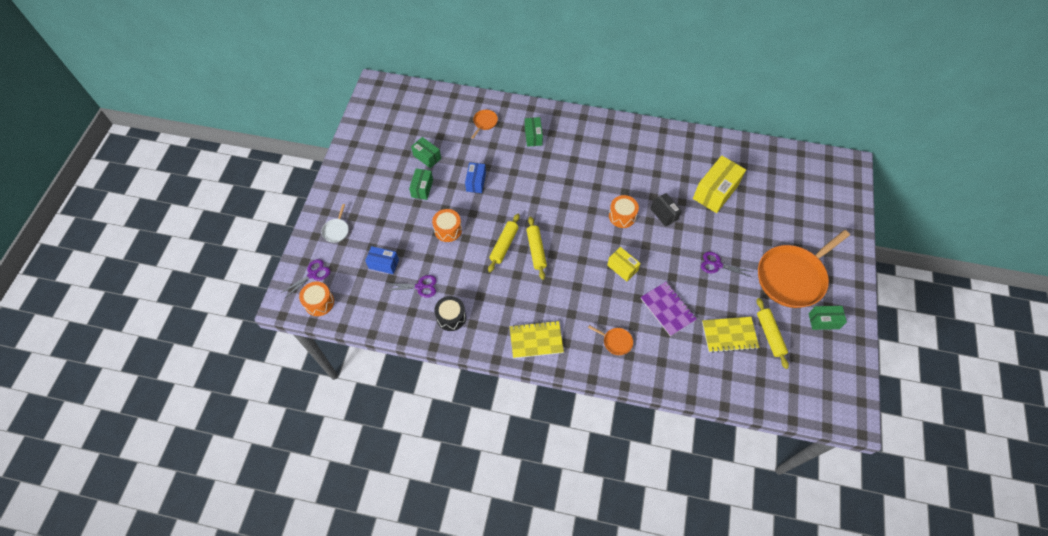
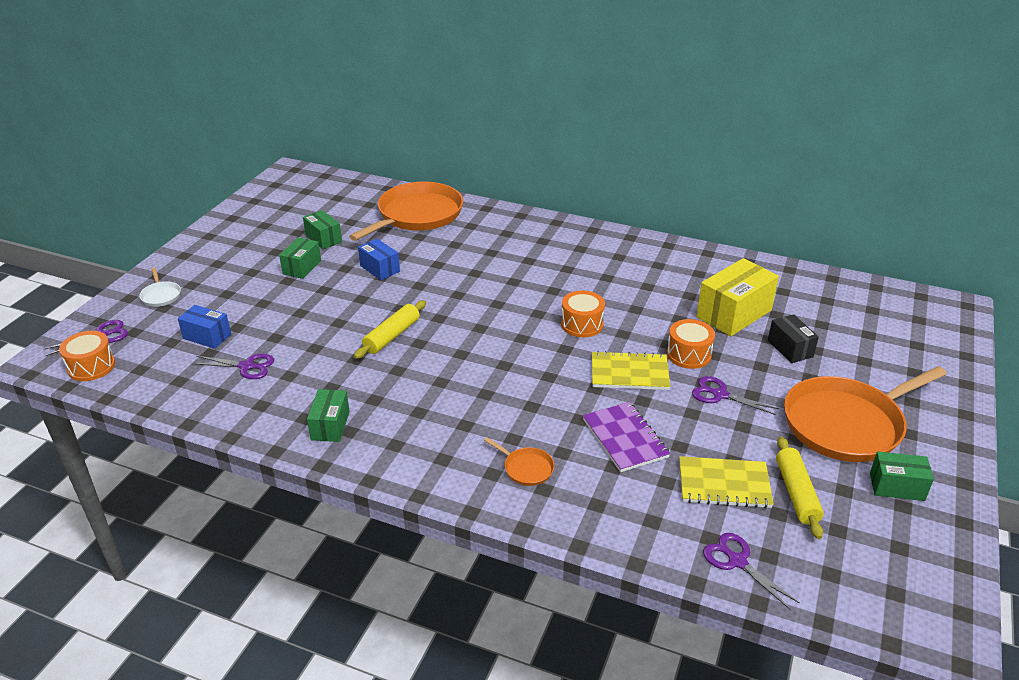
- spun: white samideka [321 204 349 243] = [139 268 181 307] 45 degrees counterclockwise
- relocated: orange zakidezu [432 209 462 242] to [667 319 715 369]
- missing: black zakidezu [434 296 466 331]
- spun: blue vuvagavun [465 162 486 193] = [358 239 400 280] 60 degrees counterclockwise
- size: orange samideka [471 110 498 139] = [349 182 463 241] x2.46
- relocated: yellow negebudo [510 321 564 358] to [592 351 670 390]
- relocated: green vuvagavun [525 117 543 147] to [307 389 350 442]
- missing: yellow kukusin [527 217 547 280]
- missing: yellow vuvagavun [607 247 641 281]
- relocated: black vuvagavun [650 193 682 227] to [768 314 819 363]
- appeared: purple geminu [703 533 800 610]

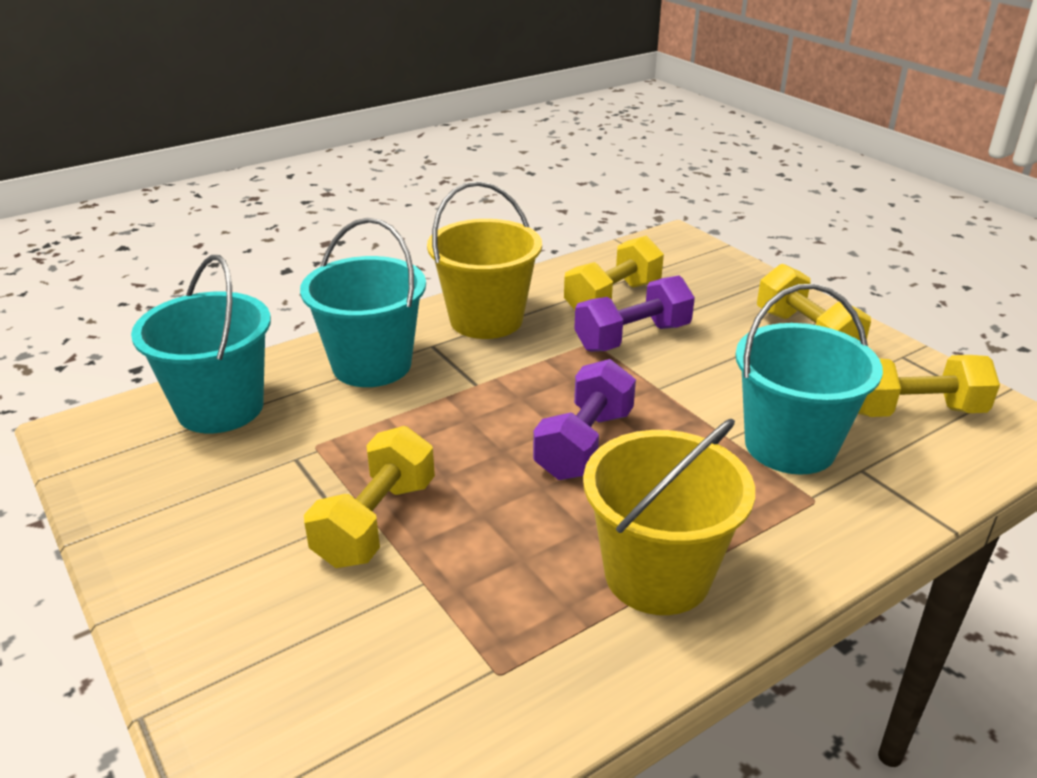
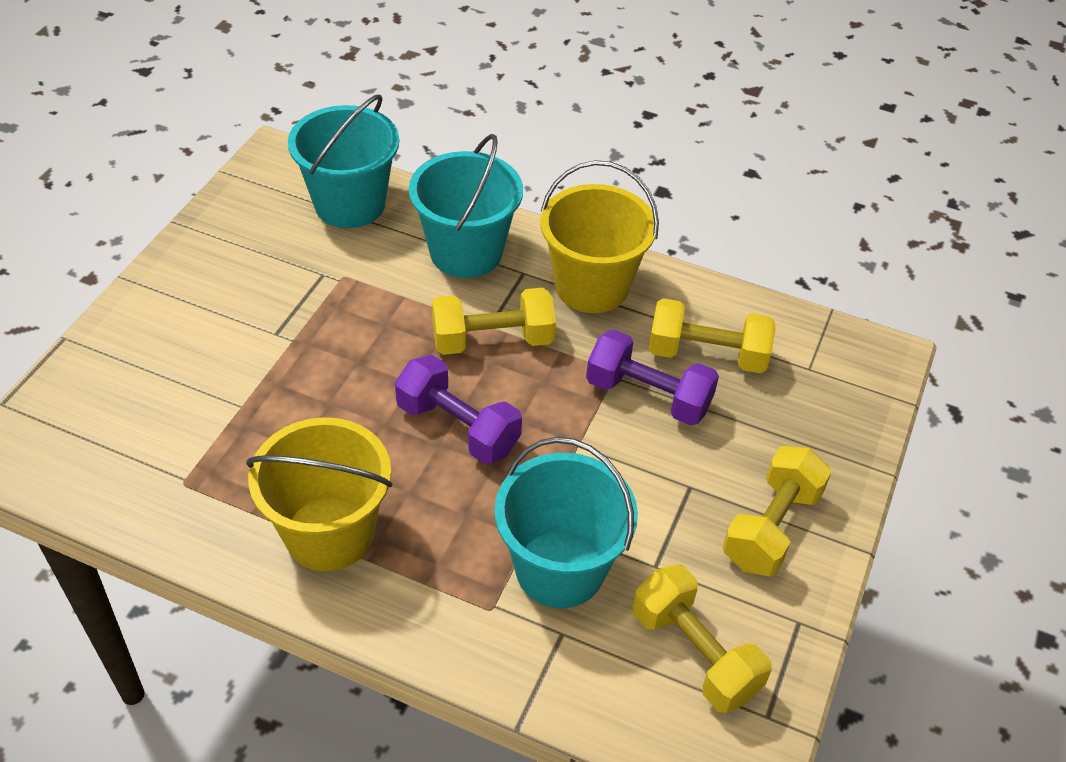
- relocated: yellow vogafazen [304 426 435 568] to [432 288 556 355]
- spun: purple vogafazen [533 359 636 480] = [395 355 522 464] 45 degrees clockwise

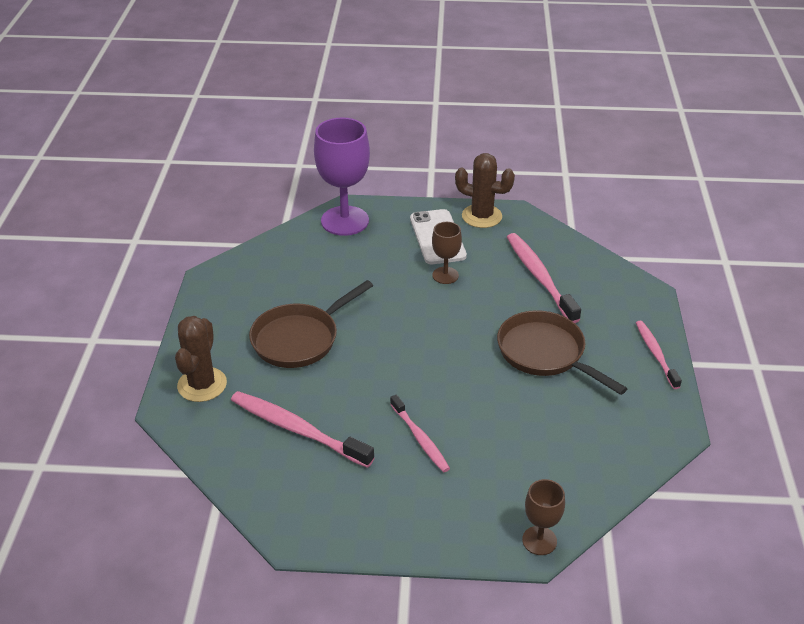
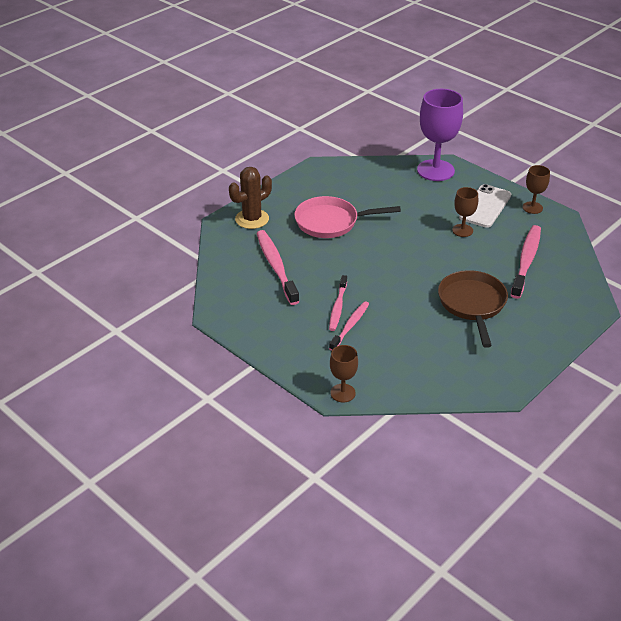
- colour: brown samideka [249 280 373 368] to pink samideka [294 196 401 238]
- exchanged: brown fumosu [455 153 515 228] to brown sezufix [523 165 550 214]
- relocated: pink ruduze [636 321 682 389] to [329 301 369 351]

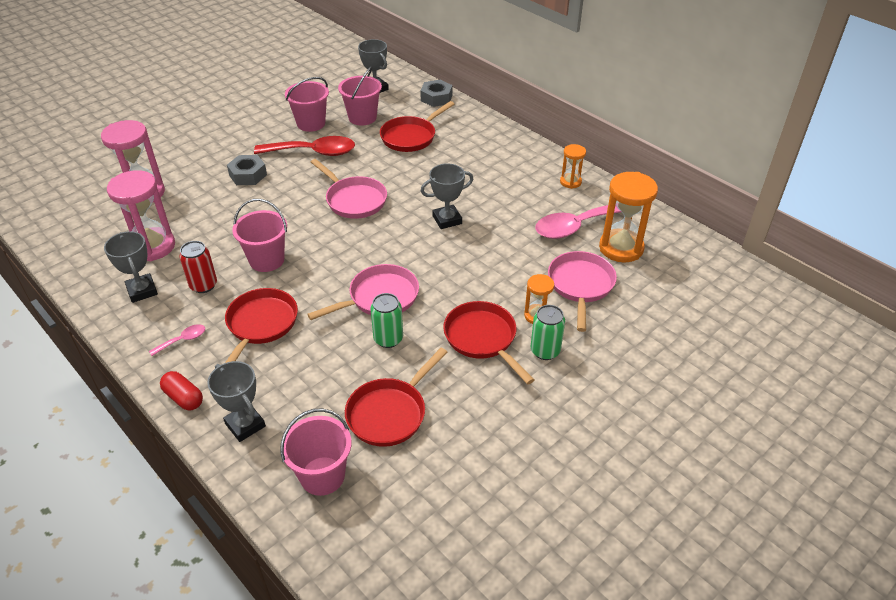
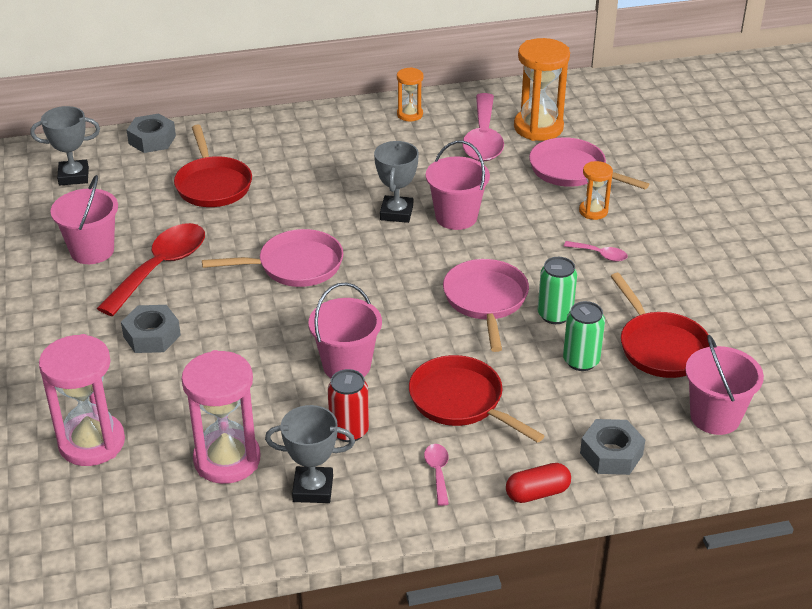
- exchanged: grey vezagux [207 361 266 442] to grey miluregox [580 419 645 475]
- relocated: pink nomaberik [338 67 382 126] to [426 141 490 230]
- exchanged: red samideka [443 301 534 384] to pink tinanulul [564 241 628 262]
- relocated: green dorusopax [531 305 565 360] to [563 301 605 371]

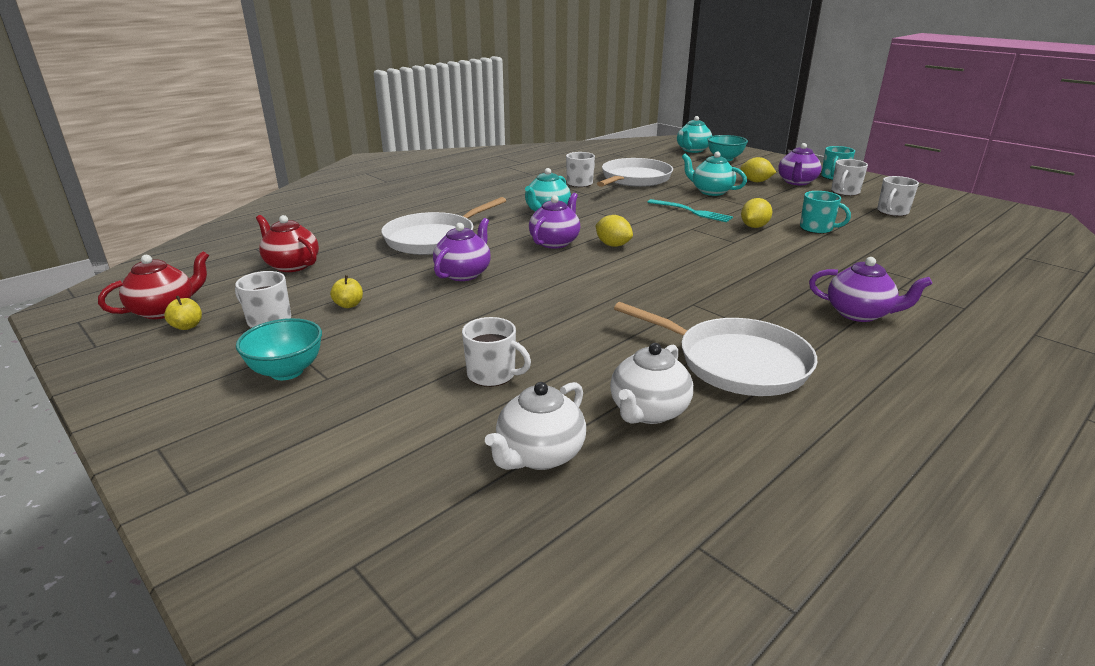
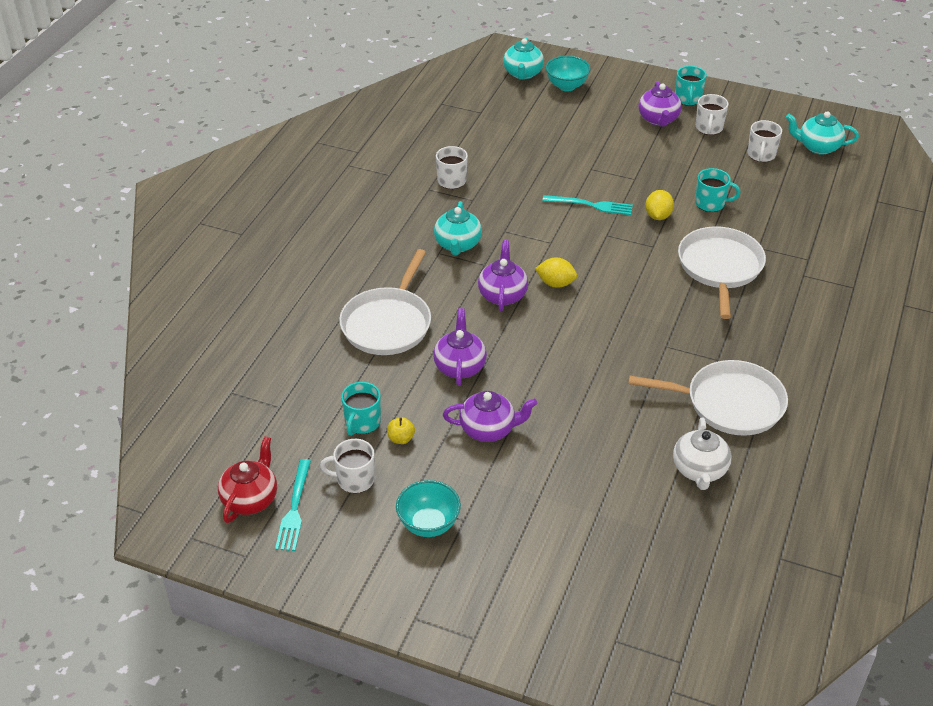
- exchanged: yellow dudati [164 296 202 330] to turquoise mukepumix [275 459 311 551]
- missing: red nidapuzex [256 215 319 272]
- missing: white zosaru [462 317 531 387]
- missing: white nidapuzex [485 382 586 470]
- relocated: white samideka [597 158 673 187] to [678 227 766 319]
- relocated: turquoise nidapuzex [682 152 747 196] to [786 111 859 155]
- missing: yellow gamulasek [741 157 776 182]
- relocated: purple nidapuzex [809 257 932 322] to [443 391 537 442]
- appeared: turquoise zosaru [341 382 381 436]

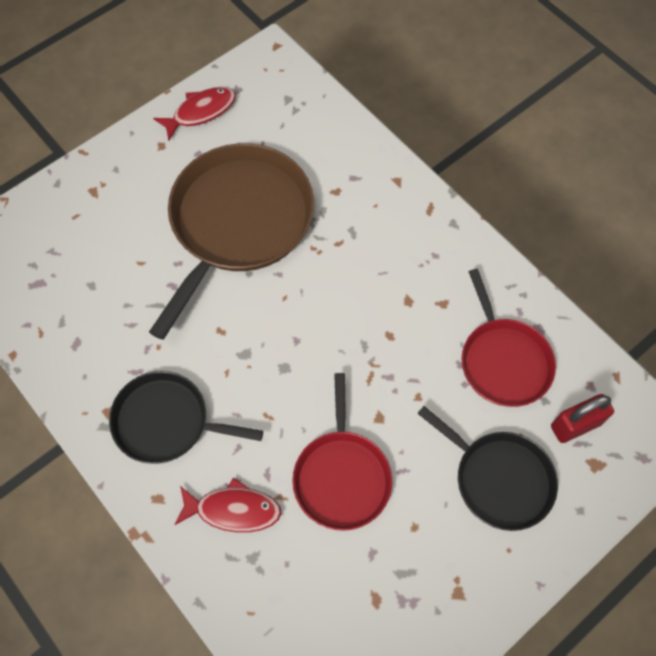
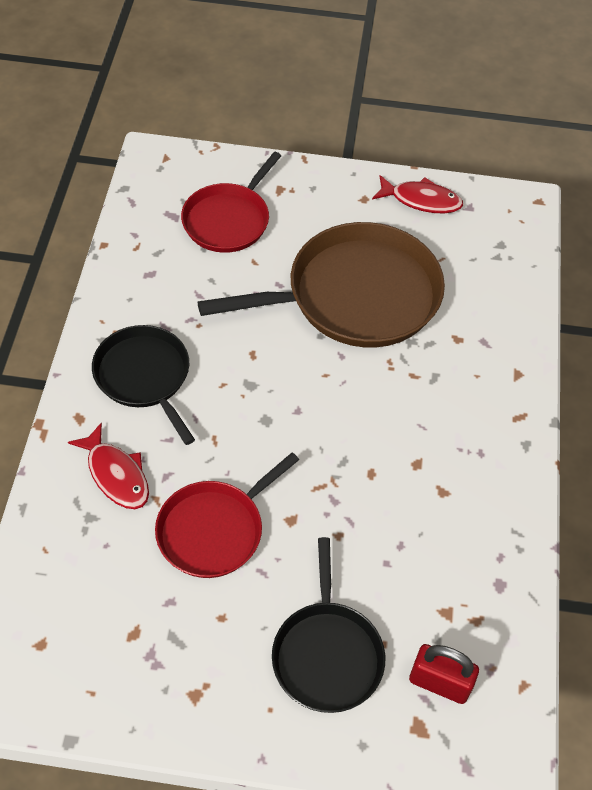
- relocated: red samideka [462 269 556 407] to [181 152 281 253]

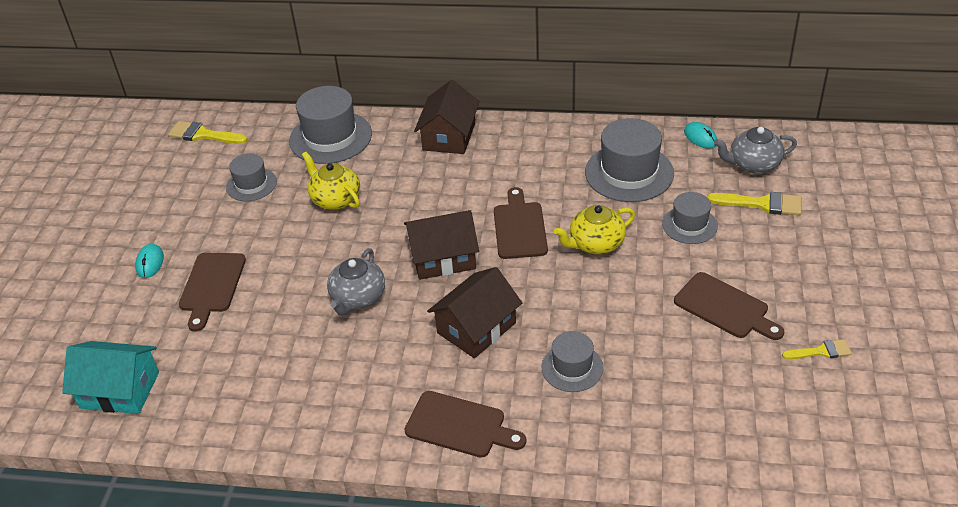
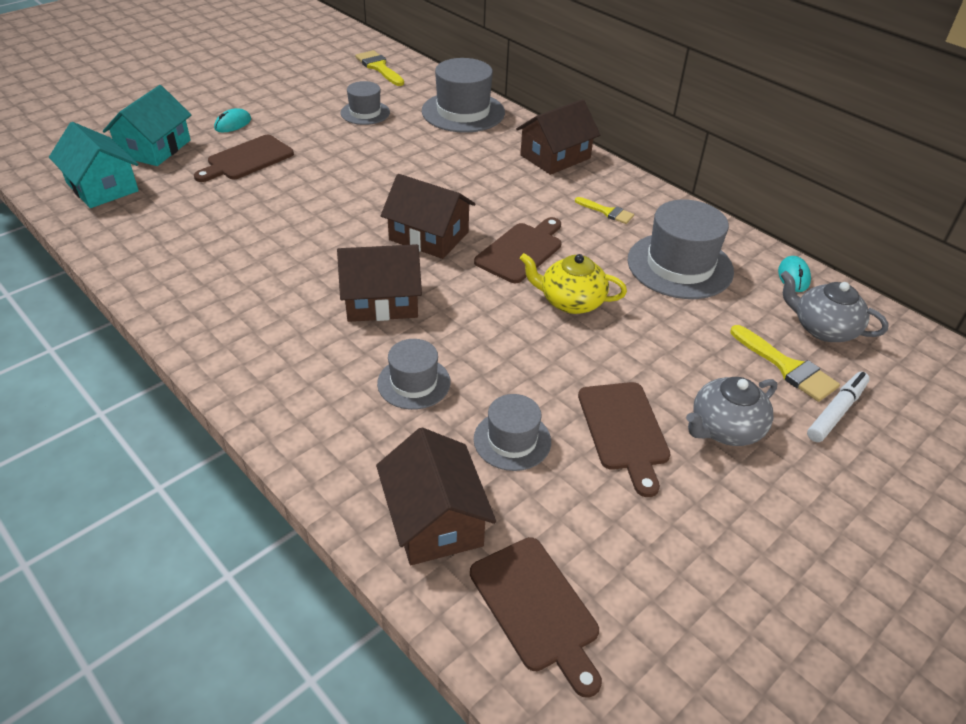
- missing: yellow nidapuzex [302 152 360 210]
- relocated: grey nidapuzex [327 248 385 316] to [686 377 777 446]
- relocated: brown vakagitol [405 391 526 458] to [470 537 602 698]
- relocated: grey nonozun [662 192 718 244] to [474 394 551 471]
- relocated: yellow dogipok [782 339 852 359] to [575 197 634 224]
- appeared: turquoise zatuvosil [103 85 191 166]
- appeared: brown zatuvosil [376 427 496 565]
- appeared: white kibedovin [807 372 870 442]

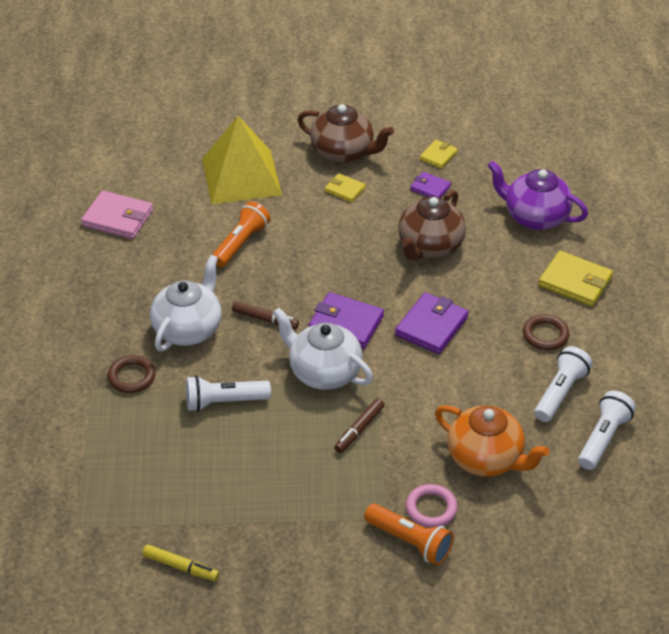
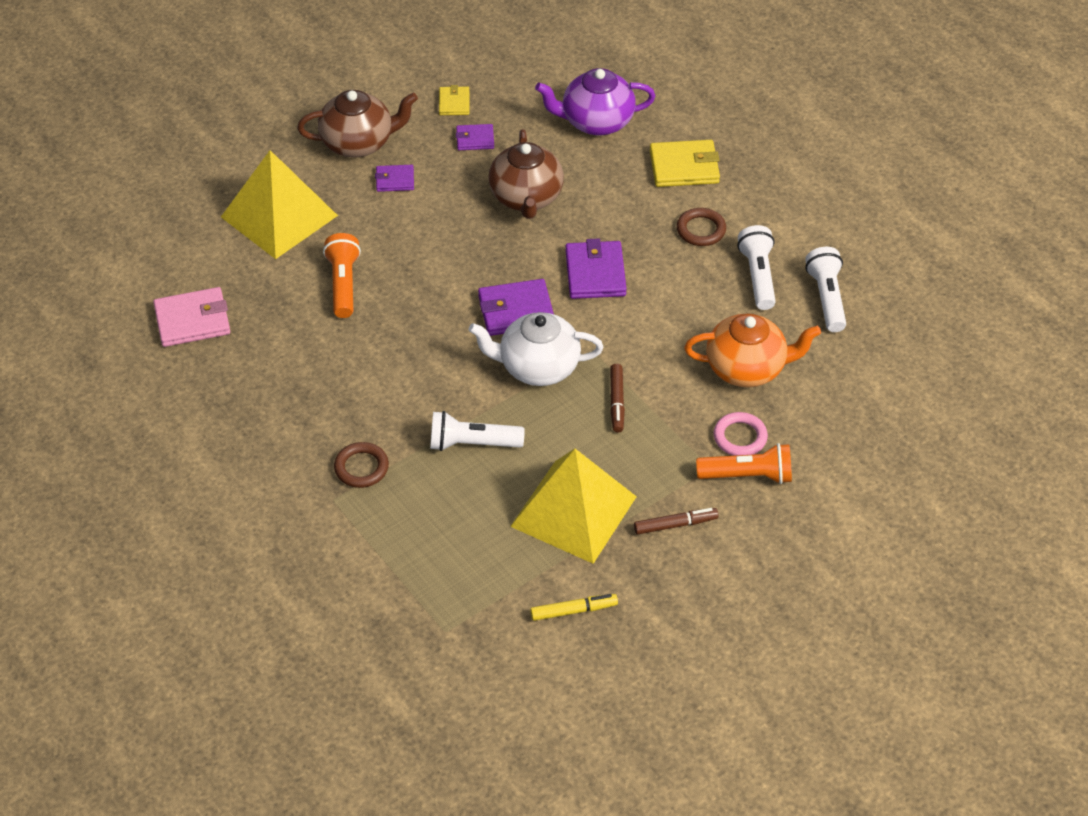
- missing: white nidapuzex [150 255 222 352]
- spun: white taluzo [186 376 271 412] = [430 411 525 451] 45 degrees clockwise
- relocated: brown kibedovin [232 301 299 329] to [634 508 718 535]
- colour: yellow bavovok [325 173 366 203] to purple bavovok [375 165 414 192]
- appeared: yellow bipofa [510 449 637 564]

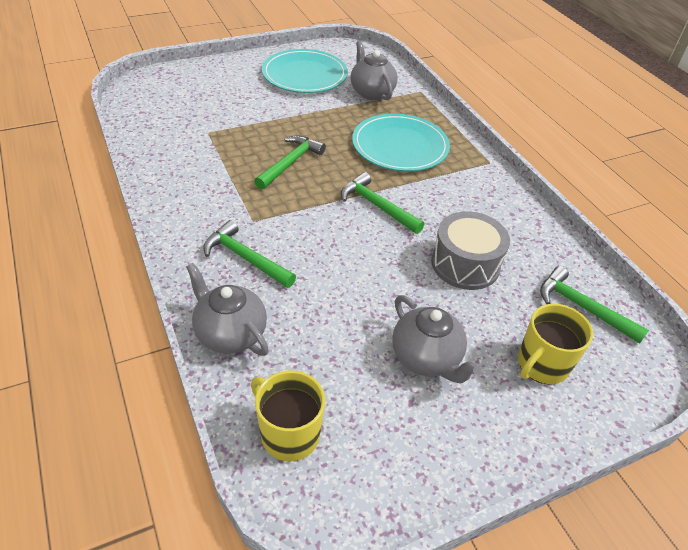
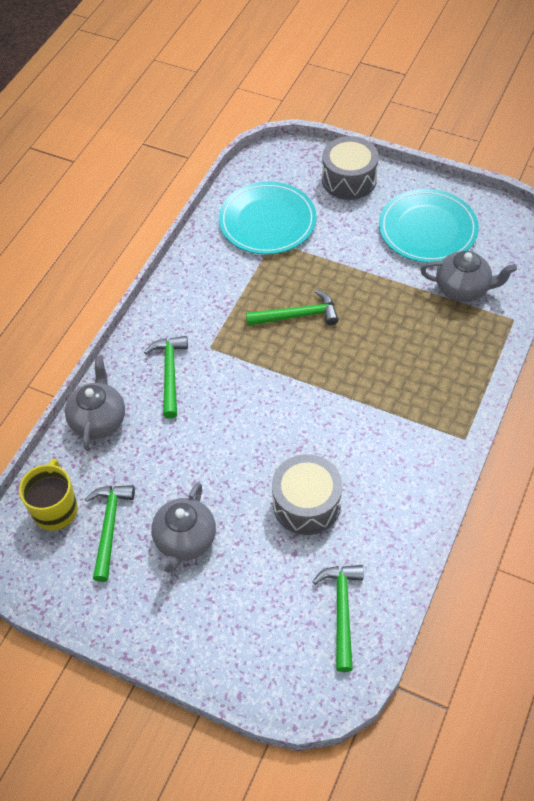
- relocated: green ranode [341 172 425 234] to [85 485 135 582]
- spun: grey nidapuzex [350 41 398 100] = [420 251 517 302] 75 degrees clockwise
- relocated: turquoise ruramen [352 114 450 172] to [219 182 316 254]
- missing: yellow zosaru [518 304 593 385]
- appeared: grey zakidezu [322 136 379 200]

